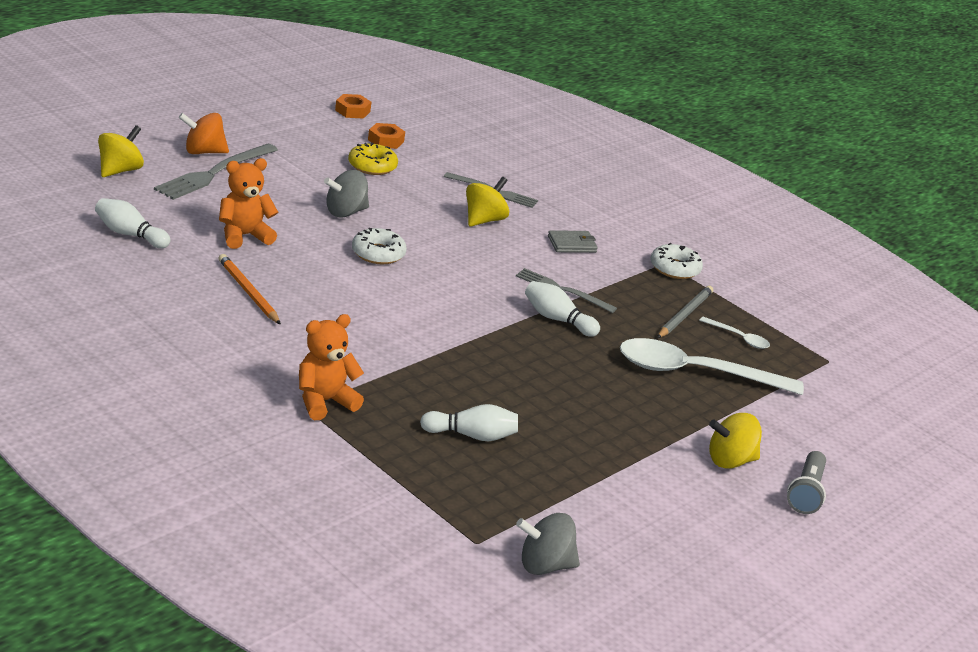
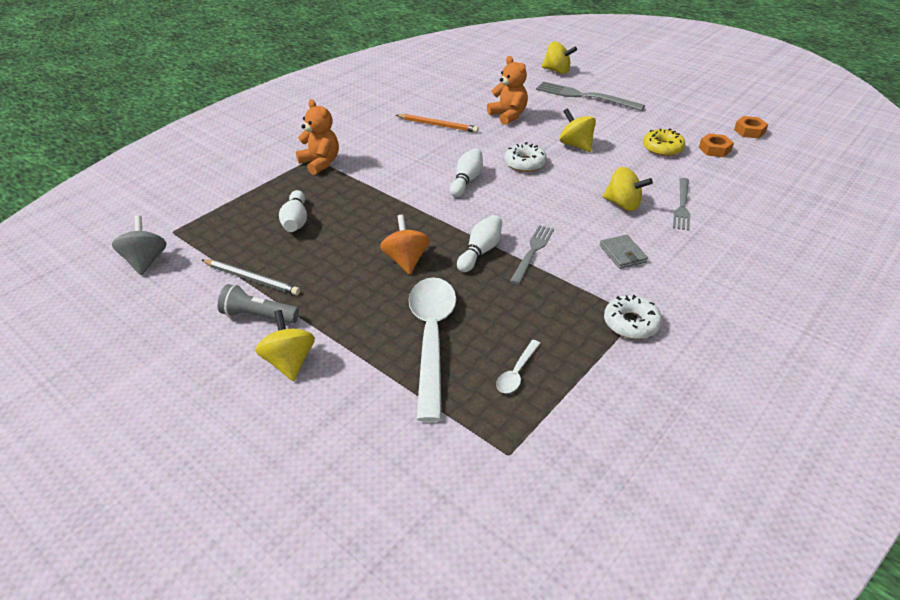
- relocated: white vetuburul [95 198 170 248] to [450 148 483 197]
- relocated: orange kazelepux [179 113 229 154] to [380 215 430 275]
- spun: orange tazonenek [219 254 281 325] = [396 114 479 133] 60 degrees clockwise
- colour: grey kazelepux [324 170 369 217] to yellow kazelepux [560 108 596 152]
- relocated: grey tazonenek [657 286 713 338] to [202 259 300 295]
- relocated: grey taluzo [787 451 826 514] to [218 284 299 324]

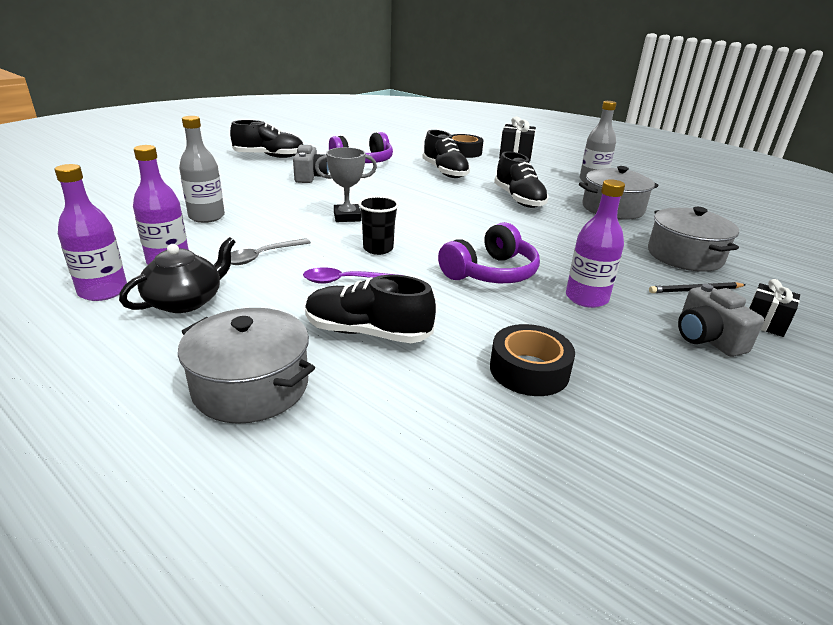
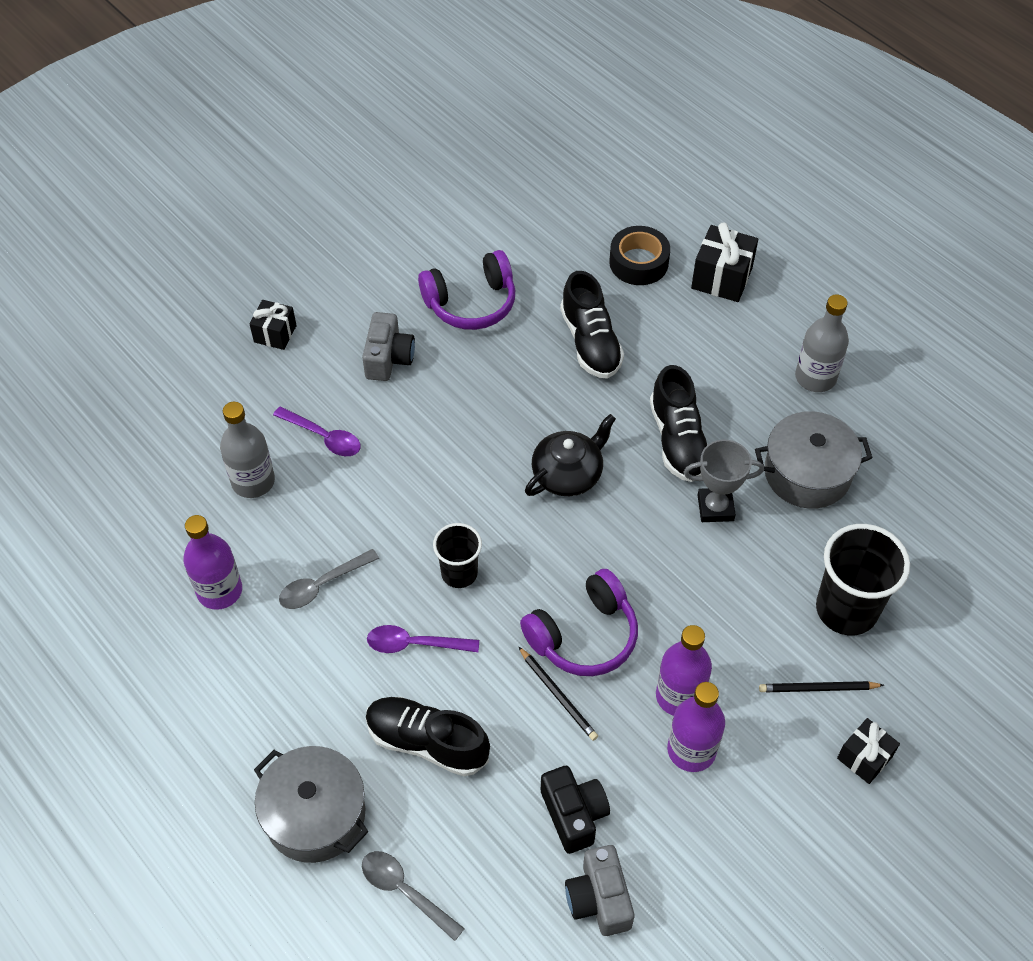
- relocated: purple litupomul [55 164 127 301] to [667 682 725 772]
- relocated: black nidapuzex [119 237 235 313] to [525 414 616 496]
- missing: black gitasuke [230 120 303 158]
- relocated: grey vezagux [315 147 377 222] to [683 439 764 522]
- exchanged: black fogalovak [490 324 575 396] to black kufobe [541 765 610 854]
- exchanged: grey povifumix [648 207 739 272] to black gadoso [816 524 910 635]
- relocated: grey kufobe [678 284 764 357] to [565 845 634 936]
- appeared: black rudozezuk [250 300 297 350]
- appeared: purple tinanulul [273 406 361 456]
- appeared: grey tinanulul [362 851 465 941]
- appeared: black tazonenek [518 646 598 741]

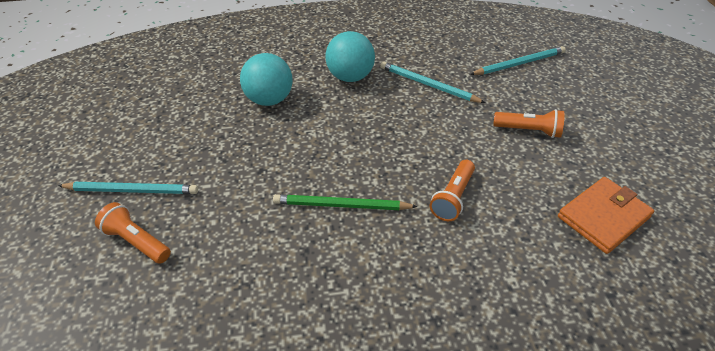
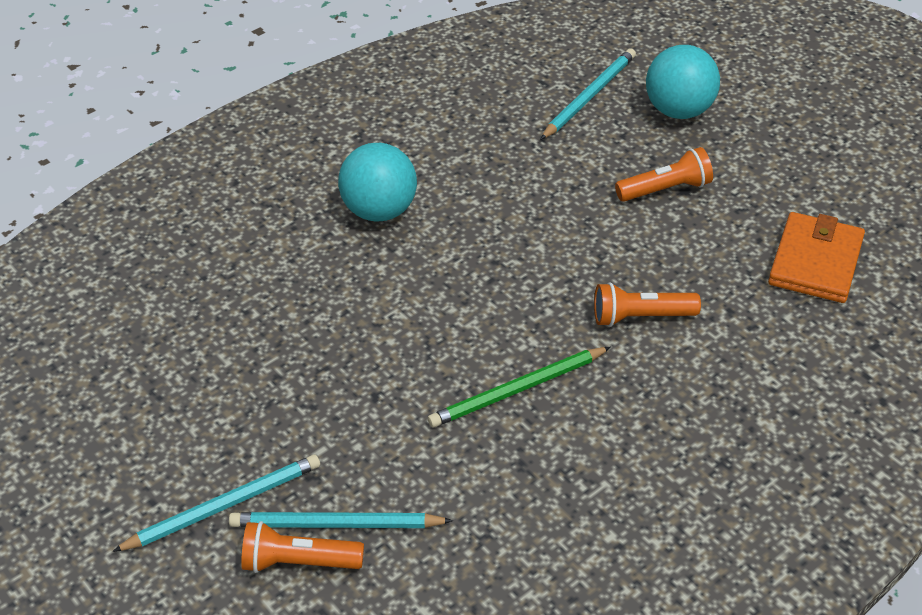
- relocated: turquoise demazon [240 53 293 106] to [646 45 720 119]
- relocated: turquoise tazonenek [380 61 486 103] to [229 512 453 528]
- spun: orange taluzo [430 160 475 221] = [594 282 701 327] 90 degrees clockwise

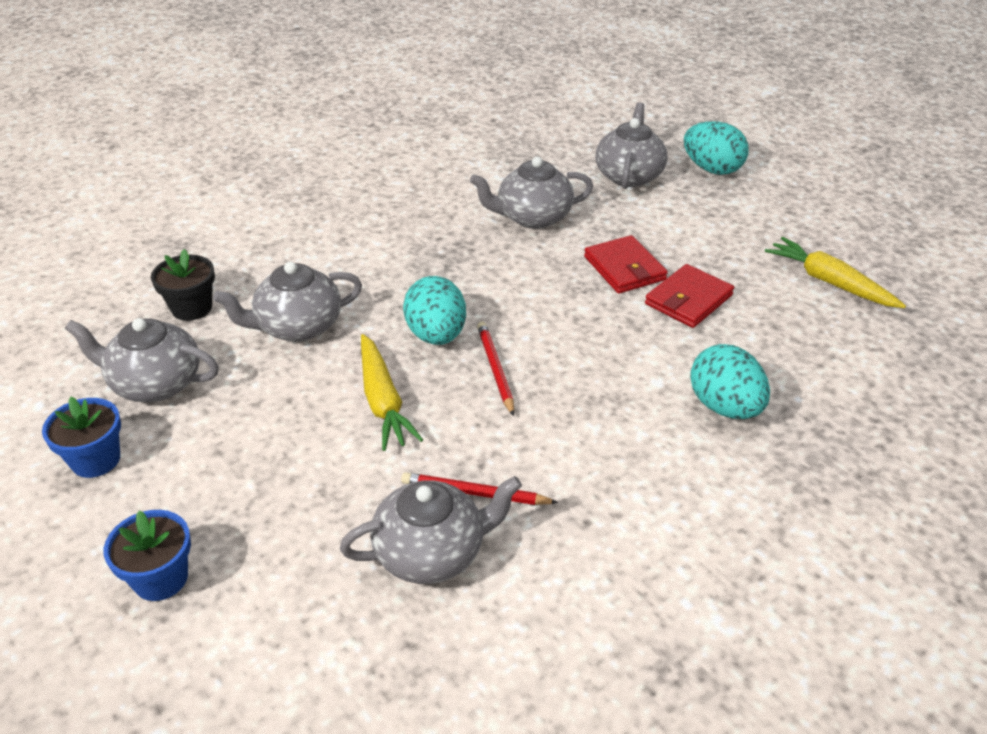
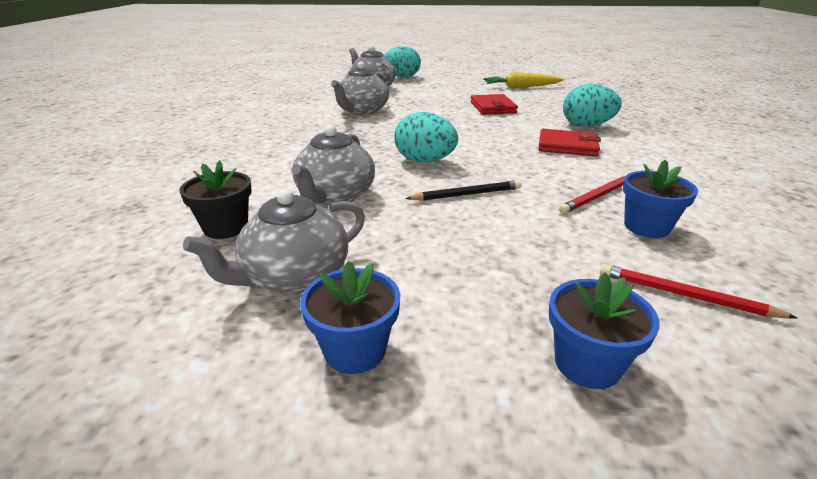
- exchanged: grey nidapuzex [340 476 522 584] to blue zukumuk [623 160 698 238]
- exchanged: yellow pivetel [361 334 423 451] to black tazonenek [405 180 522 201]
- relocated: red tazonenek [477 321 514 416] to [600 264 797 319]
- relocated: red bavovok [584 235 668 294] to [539 129 601 157]

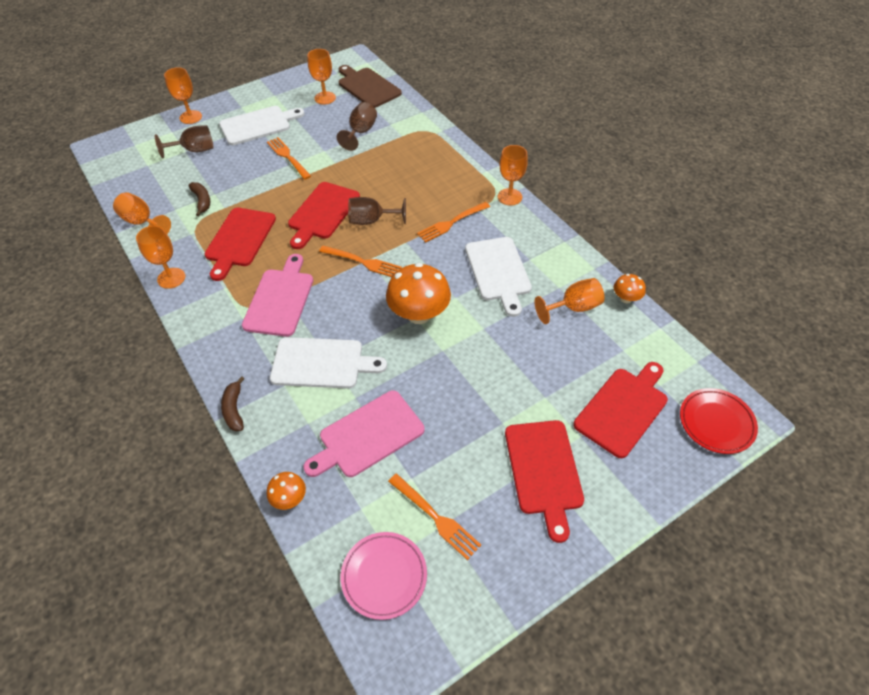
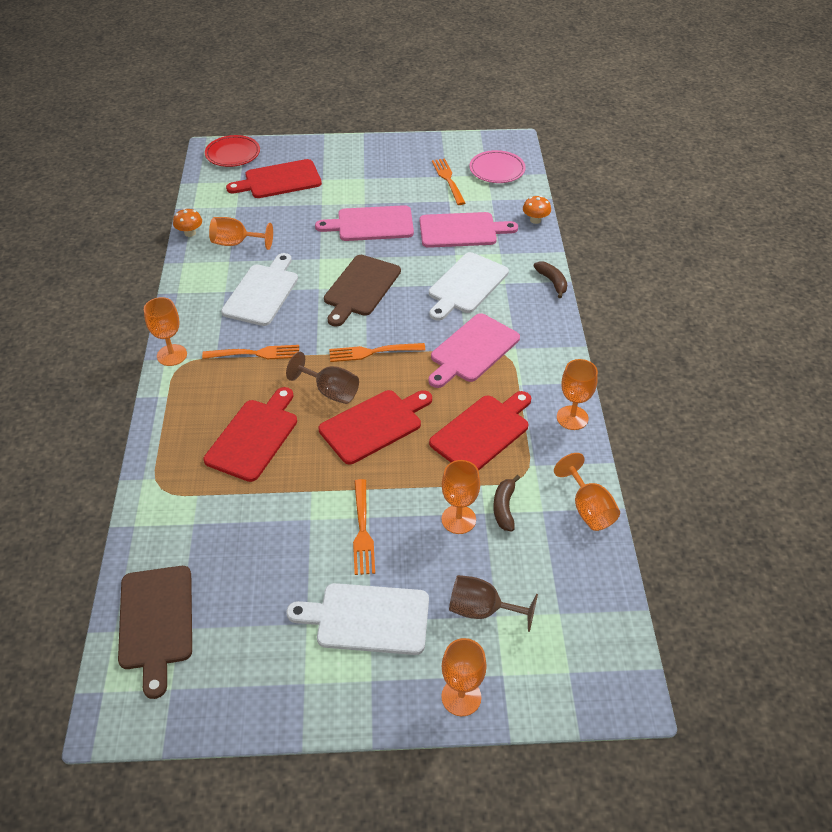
- spun: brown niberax [221 376 245 431] = [534 261 567 298] 45 degrees counterclockwise
- spun: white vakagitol [270 337 387 389] = [429 252 509 320] 90 degrees counterclockwise
- relocated: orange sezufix [307 49 336 105] to [442 460 480 534]
- spun: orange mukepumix [319 246 402 277] = [329 343 425 362] 60 degrees counterclockwise
- missing: brown sezufix [337 102 377 151]
- exchanged: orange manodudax [386 263 451 324] to brown vakagitol [324 255 401 327]
- relocated: red vakagitol [505 420 584 543] to [204 387 297 482]
- appeared: pink vakagitol [315 205 414 241]

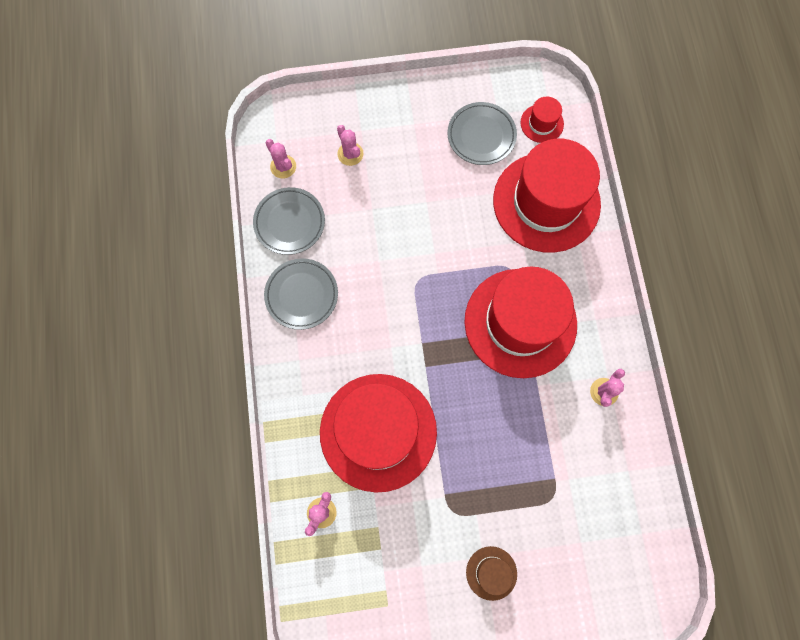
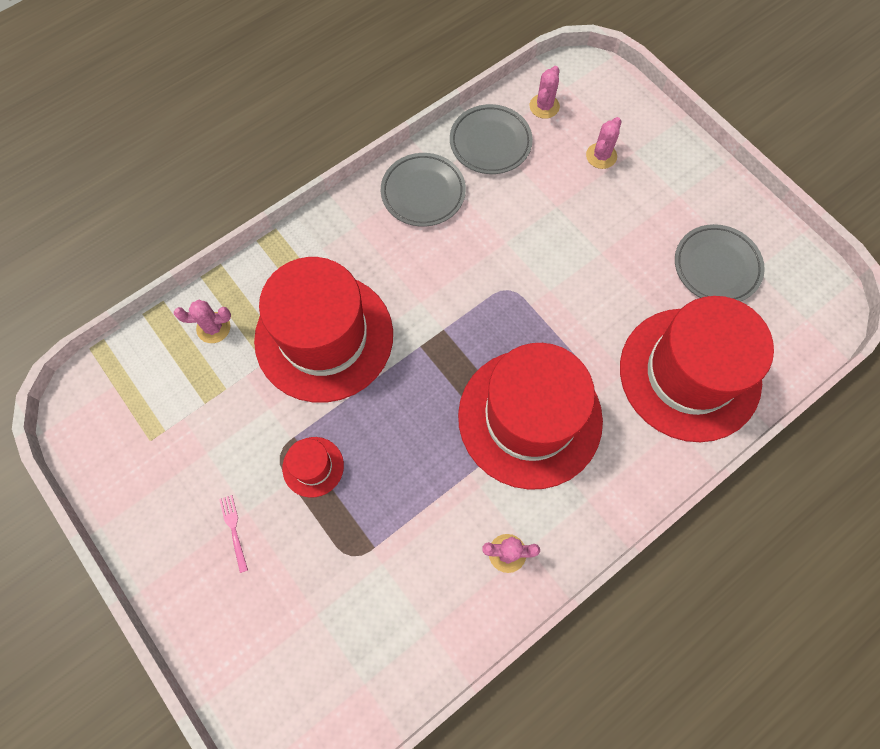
- exchanged: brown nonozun [466 546 517 601] to pink mukepumix [219 495 248 573]
- relocated: red nonozun [521 97 564 143] to [282 437 344 498]

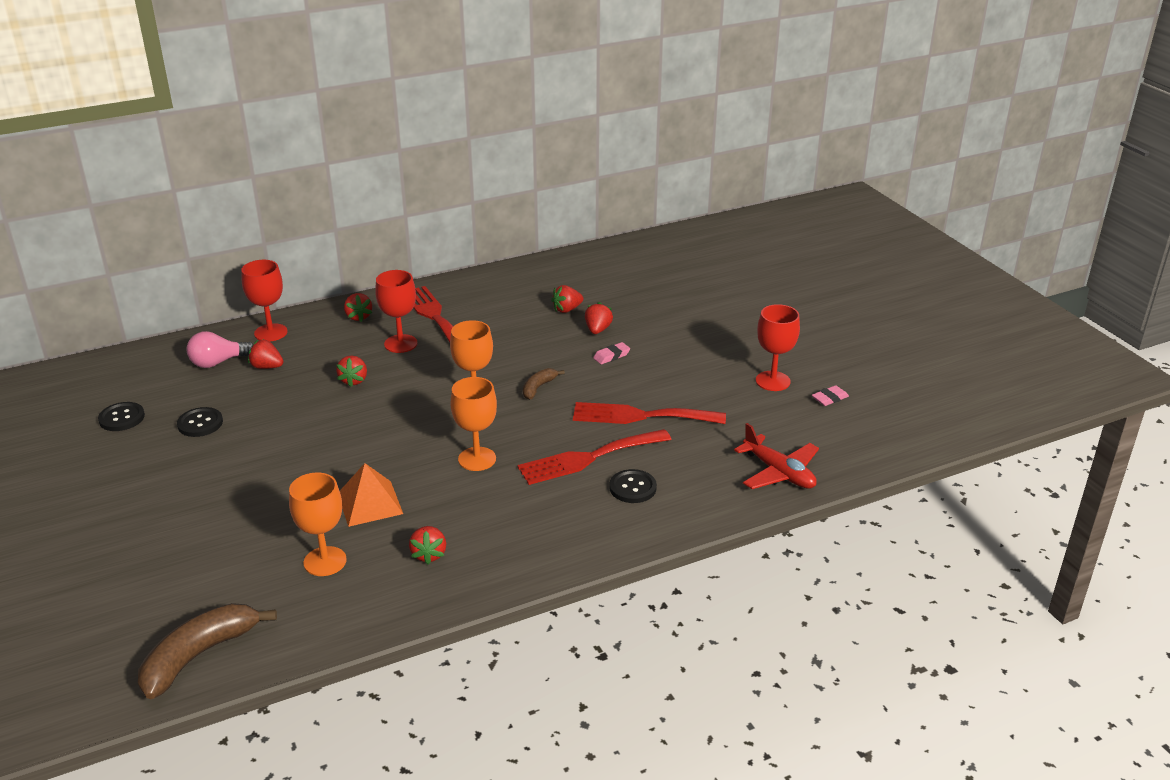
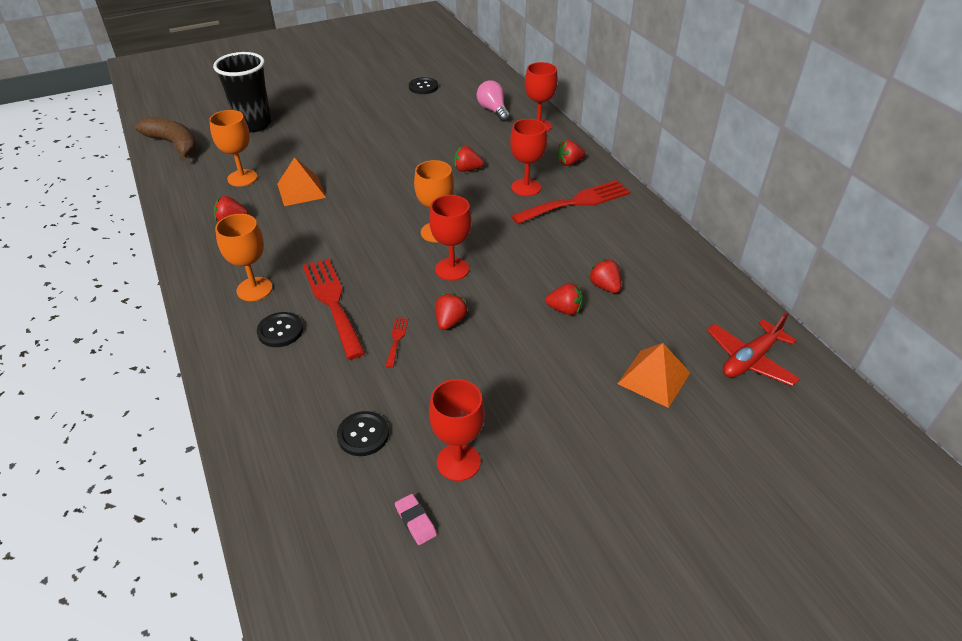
- relocated: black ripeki [177 407 223 437] to [337 411 389 456]
- relocated: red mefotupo [248 339 284 369] to [436 293 468 330]
- relocated: orange sezufix [450 377 497 471] to [215 214 273 301]
- exchanged: brown niberax [523 368 565 400] to red sezufix [429 195 472 281]
- size: red mukepumix [573 402 726 424] = [386 318 408 368] x0.43
- missing: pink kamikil [593 342 630 364]
- relocated: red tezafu [734 423 819 489] to [707 313 800 386]
- appeared: black gadoso [213 52 272 132]
- appeared: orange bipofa [618 343 690 408]

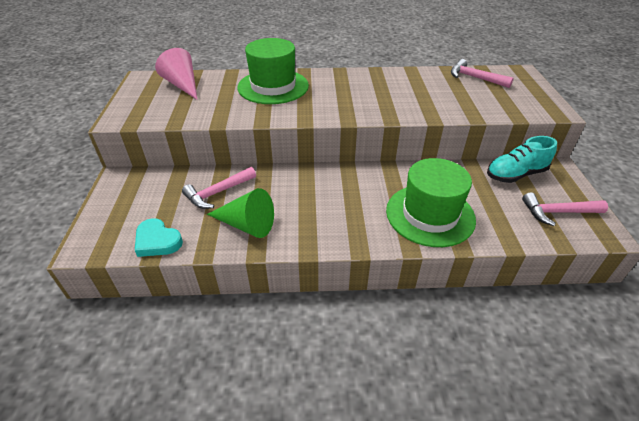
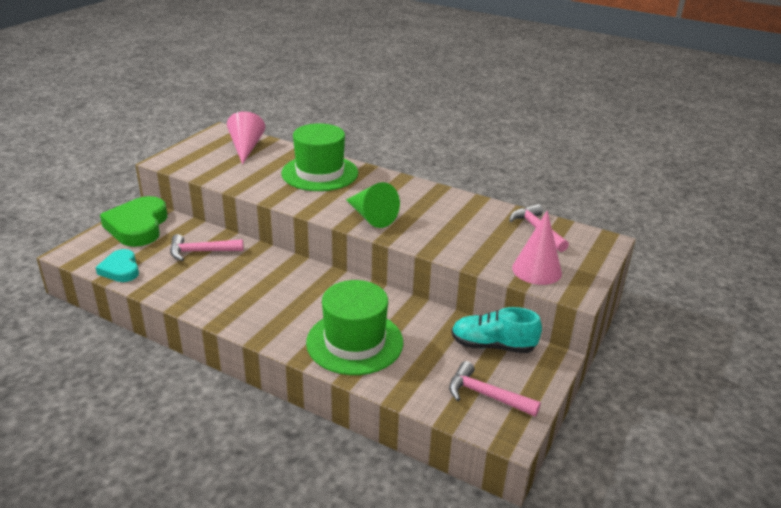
- relocated: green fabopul [207 188 274 238] to [346 182 400 228]
- appeared: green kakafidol [100 196 167 247]
- appeared: pink fabopul [512 210 562 285]

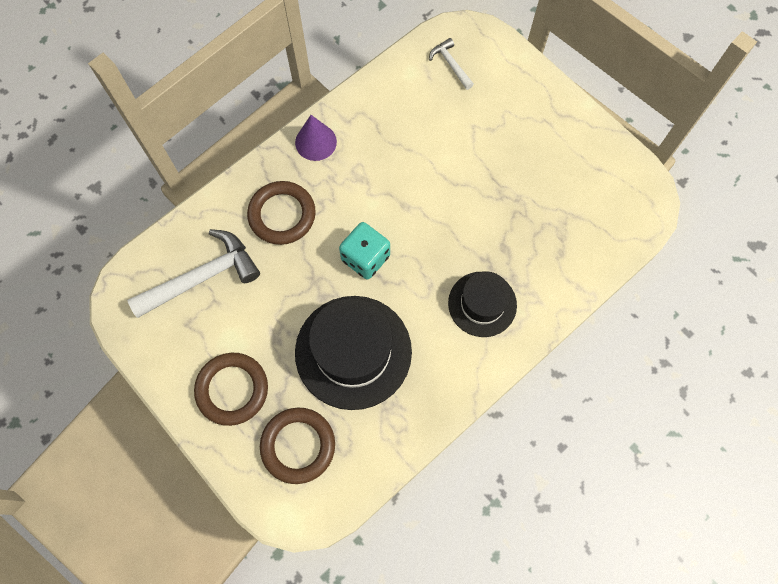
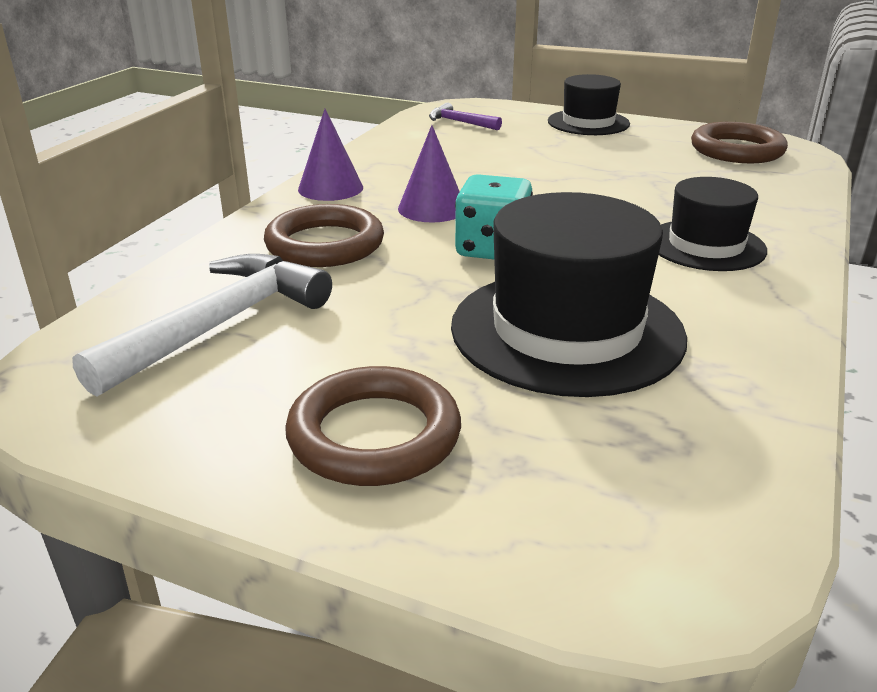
- relocated: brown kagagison [260 407 335 484] to [691 122 788 163]
- colour: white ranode [429 38 474 90] to purple ranode [429 102 502 130]
- appeared: purple fabopul [398 125 460 222]
- appeared: black nonozun [548 74 630 135]

